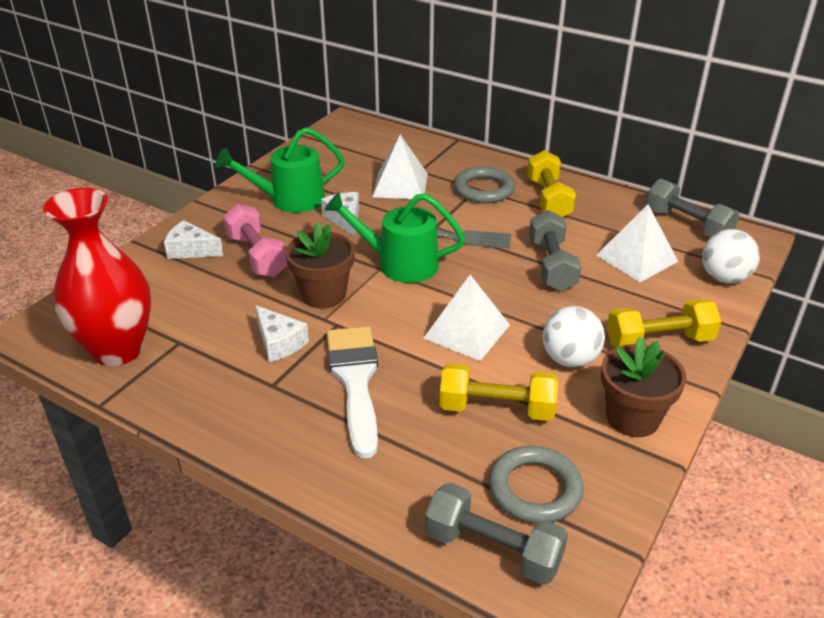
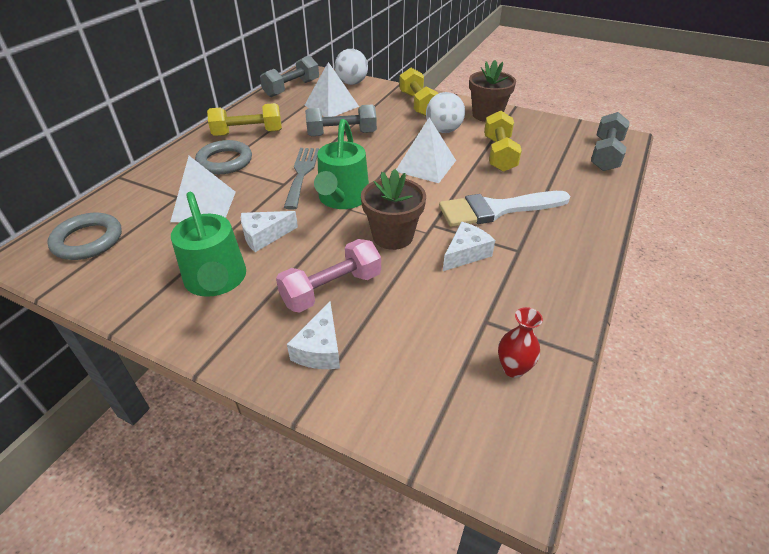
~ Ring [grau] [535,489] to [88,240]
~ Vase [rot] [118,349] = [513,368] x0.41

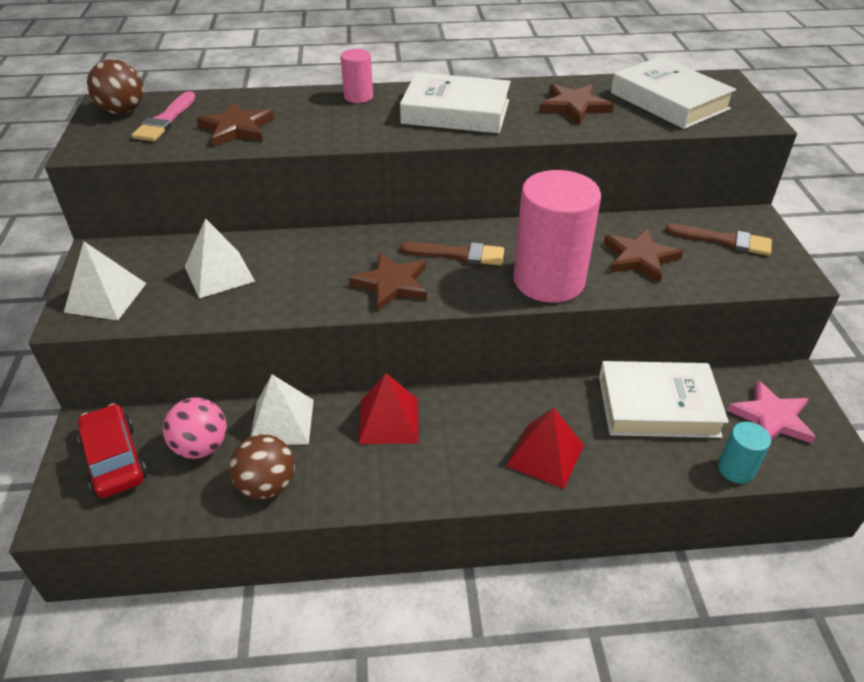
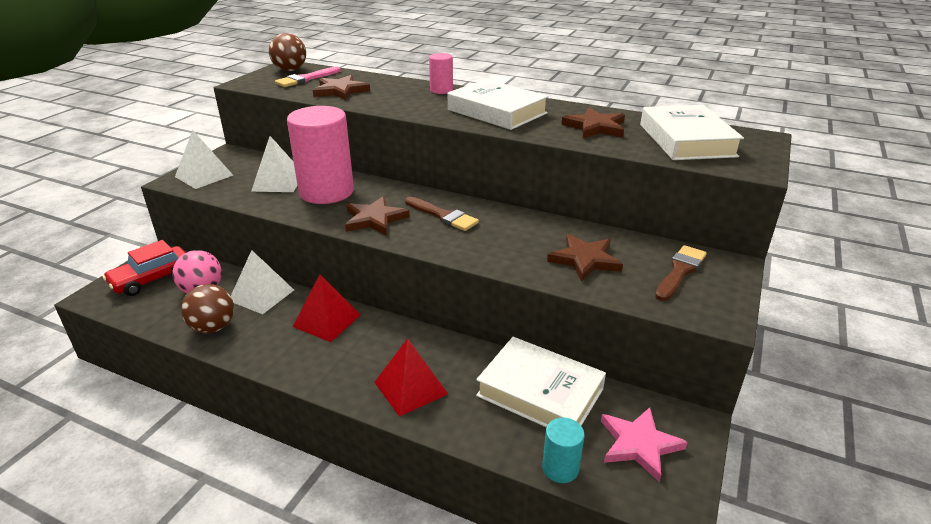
~ Vollzylinder [rosa] [549,280] to [326,192]
~ Auto [rot] [114,459] = [152,279] 135 degrees counterclockwise
~ Pinsel [braun] [724,241] = [680,271] 105 degrees counterclockwise

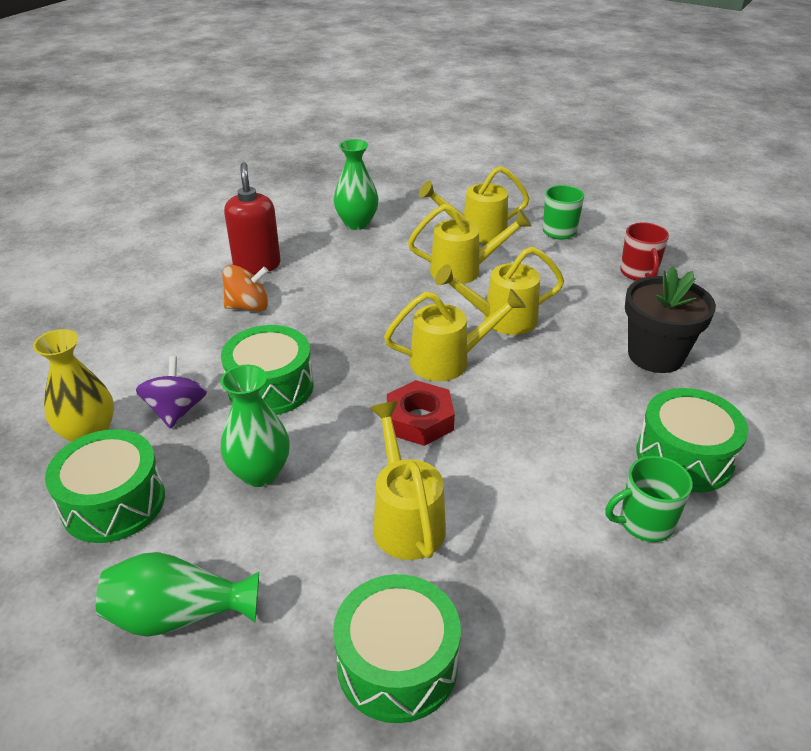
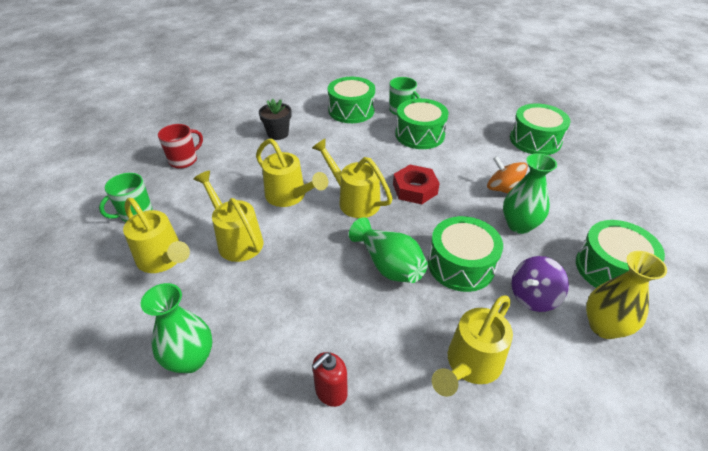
+ Trommel [grün] [419,134]
~ Vase [grün] [179,615] to [388,265]
~ Kreisel [orange] [248,306] to [503,189]
~ Gießkanne [gelb] [406,520] to [470,365]
~ Seifenspender [rot] [257,265] = [331,392] x0.63
~ Blumentopf [schwarz] [655,355] = [278,134] x0.63

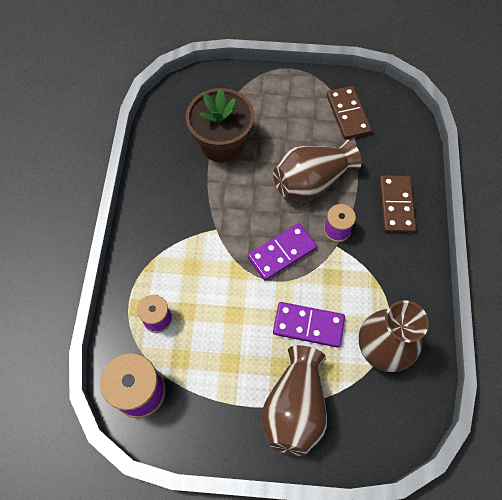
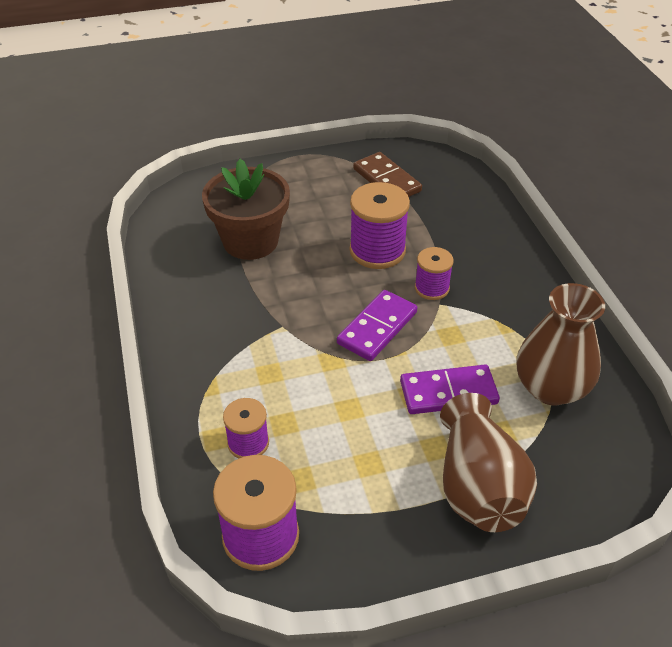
- Dominostein [braun] [396,205]
~ Vase [braun] [311,182] to Garnrolle [lila] [377,251]

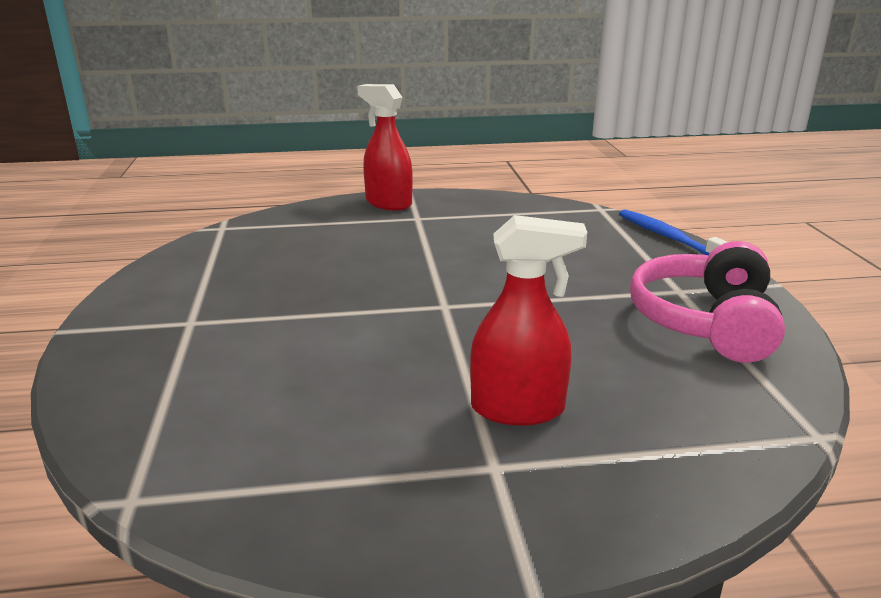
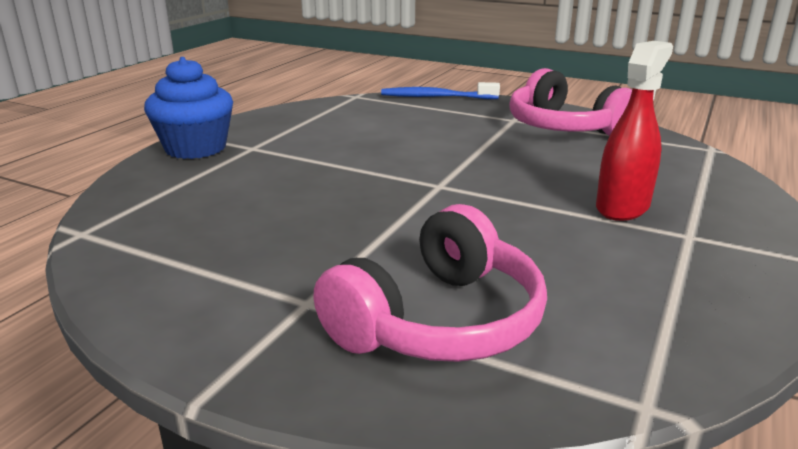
+ Kopfhörer [rosa] [438,321]
~ Sprühflasche [rot] [388,203] to Muffin [blau] [195,148]

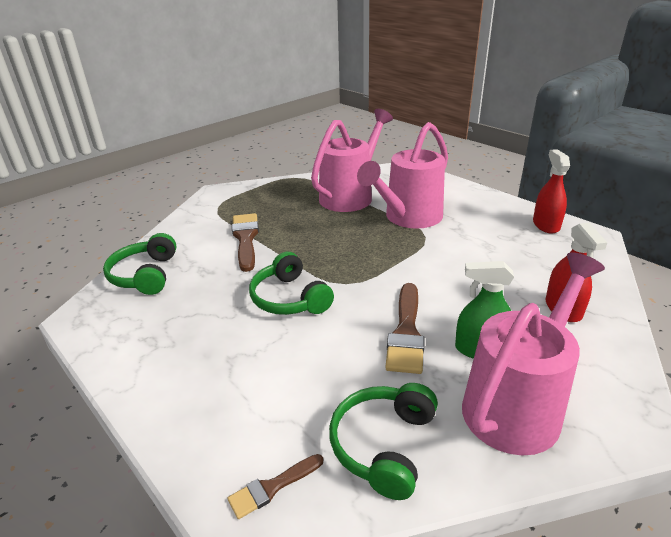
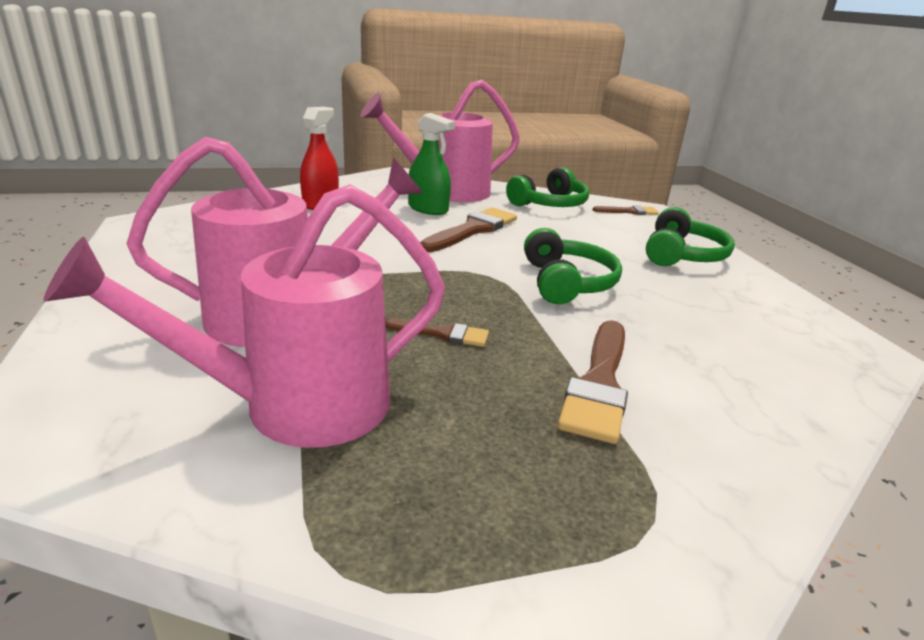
- Sprühflasche [rot] [546,225]
+ Pinsel [braun] [441,334]
~ Kopfhörer [grün] [145,275] to [682,255]

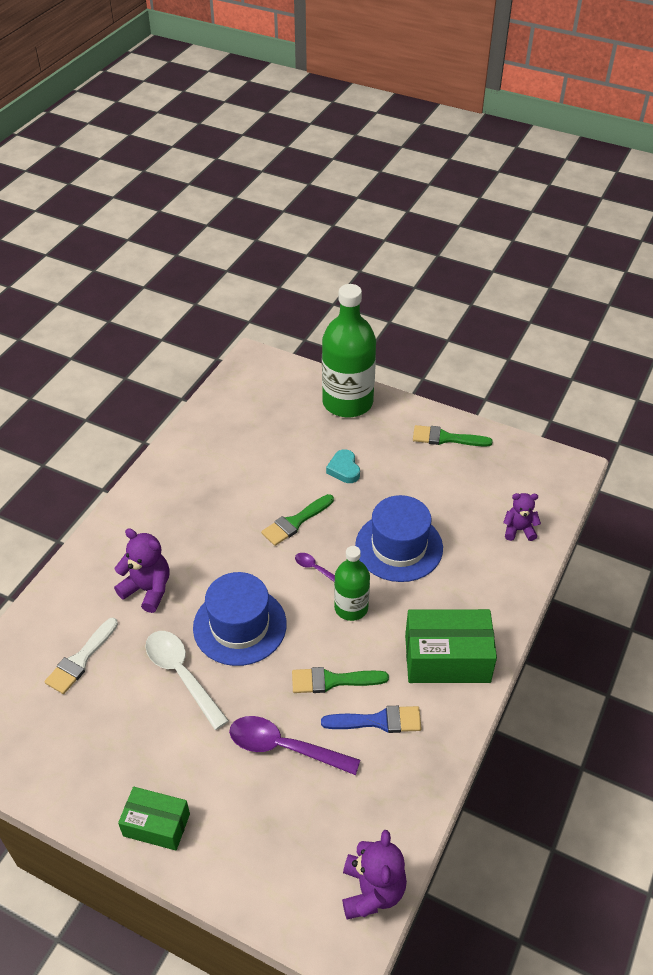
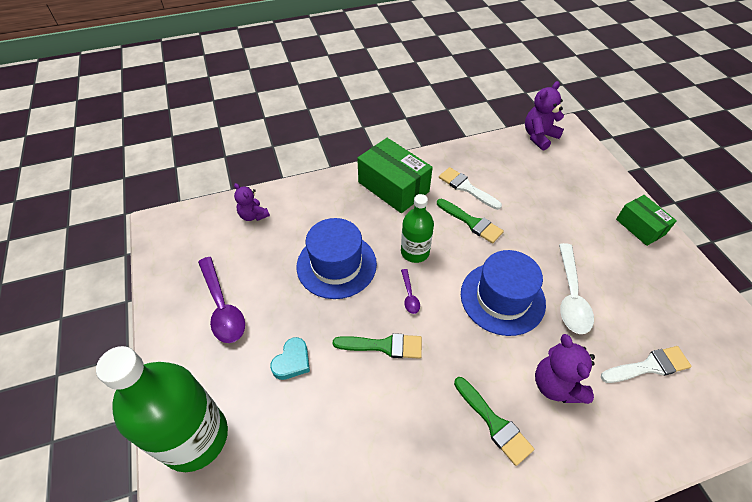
~ Löffel [lila] [285,747] to [222,306]
~ Pinsel [grün] [446,438] to [494,423]
~ Pinsel [blau] [378,721] to Pinsel [weiß] [466,187]

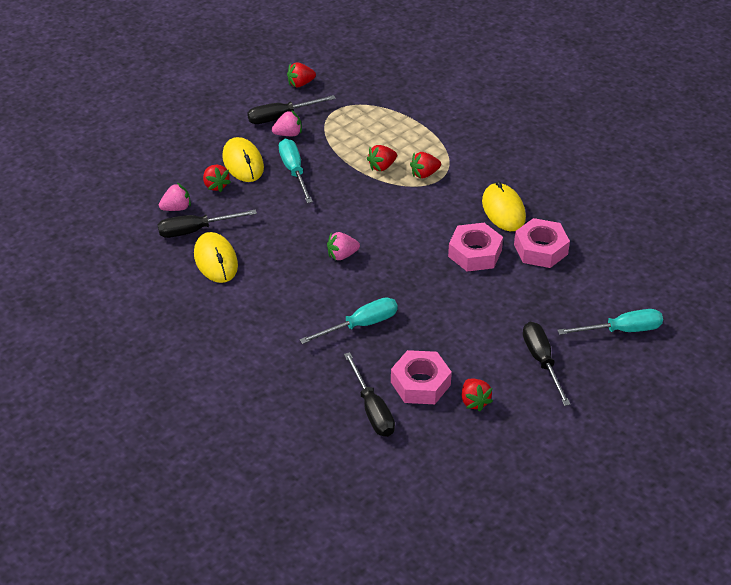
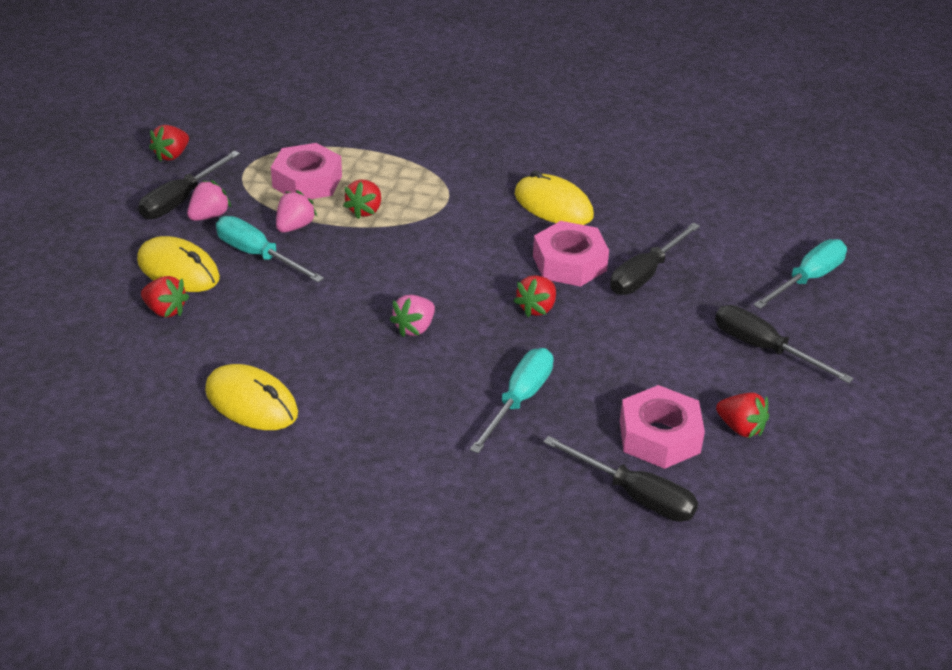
~ Schraubenzieher [schwarz] [195,230] to [645,274]
~ Erdbeere [rosa] [176,208] to [294,226]
~ Erdbeere [rot] [424,174] to [537,308]
~ Sechskantmutter [rosa] [540,249] to [307,181]

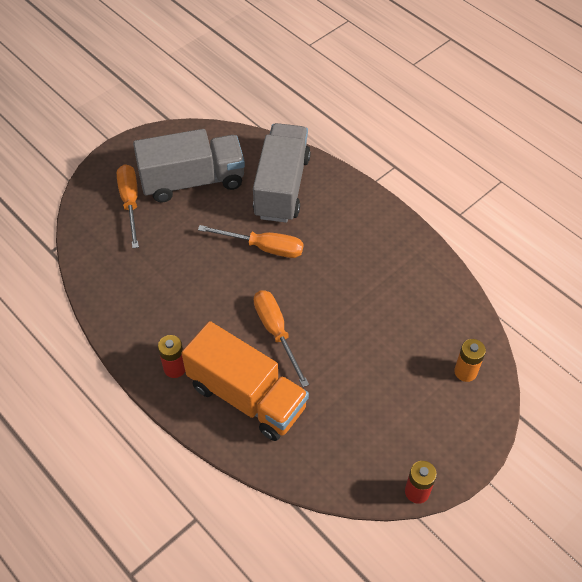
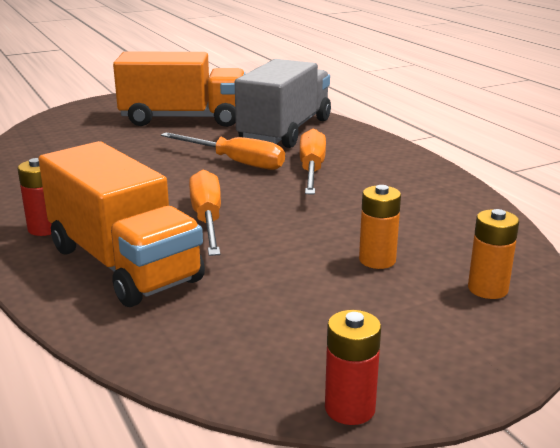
+ Batterie [orange] [377,260]
~ Schraubenzieher [orange] [130,203] to [311,170]
~ Lastwagen [grau] [193,181] to Lastwagen [orange] [183,119]

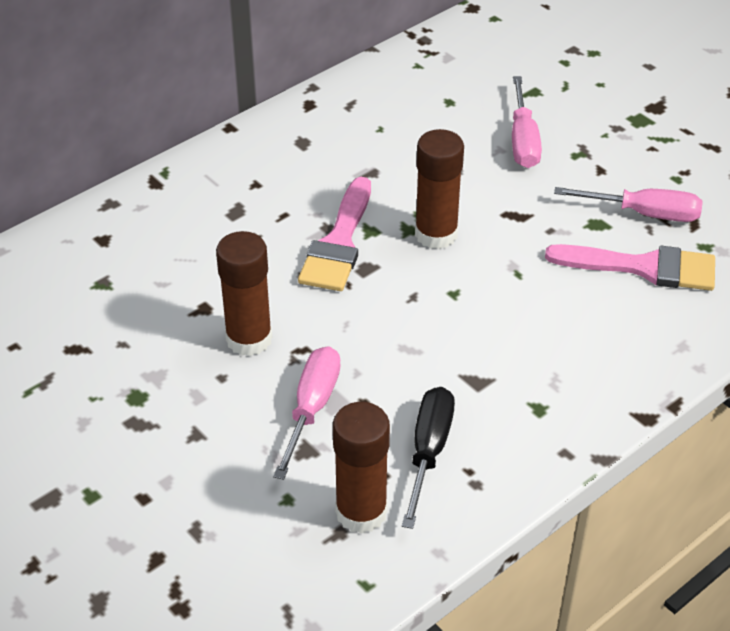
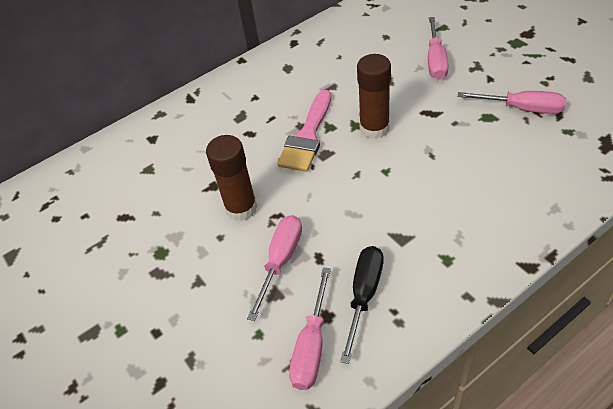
- Pinsel [rosa] [643,267]
~ Klebestift [braun] [361,512] to Schraubenzieher [rosa] [312,345]

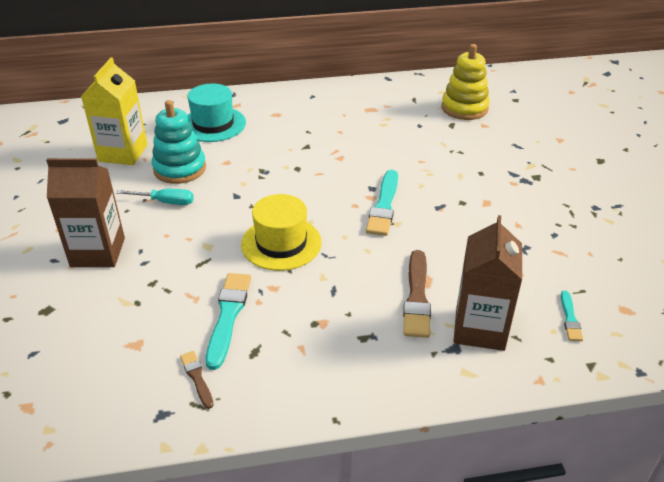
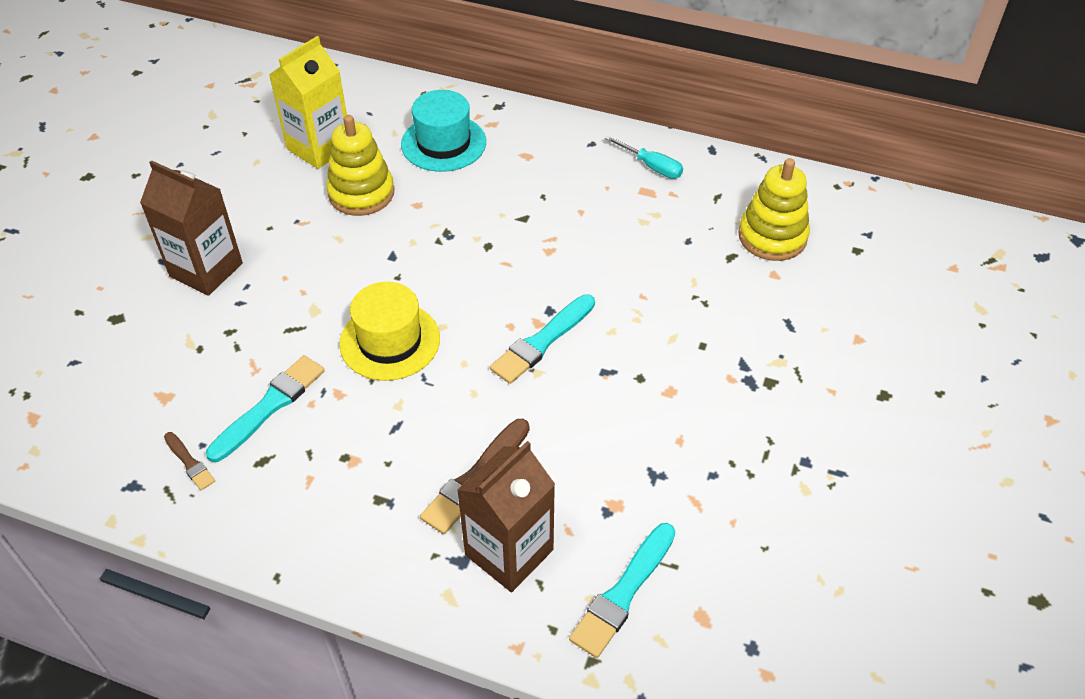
~ Schraubenzieher [türkis] [165,202] to [651,166]
~ Stapelspielzeug [türkis] [179,168] to Stapelspielzeug [gelb] [361,193]
~ Pinsel [braun] [197,378] = [189,463] 135 degrees clockwise
~ Pinsel [türkis] [570,318] = [623,593] x1.84

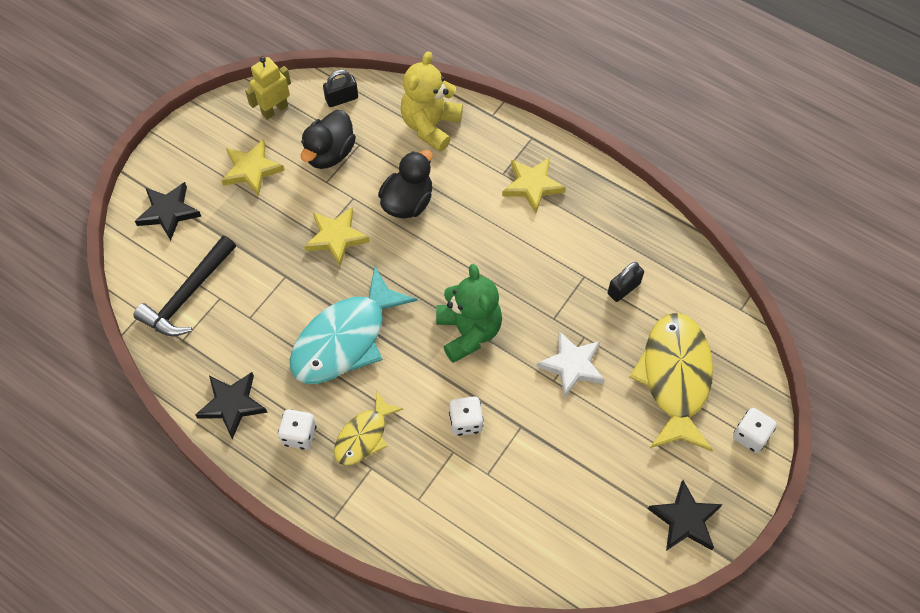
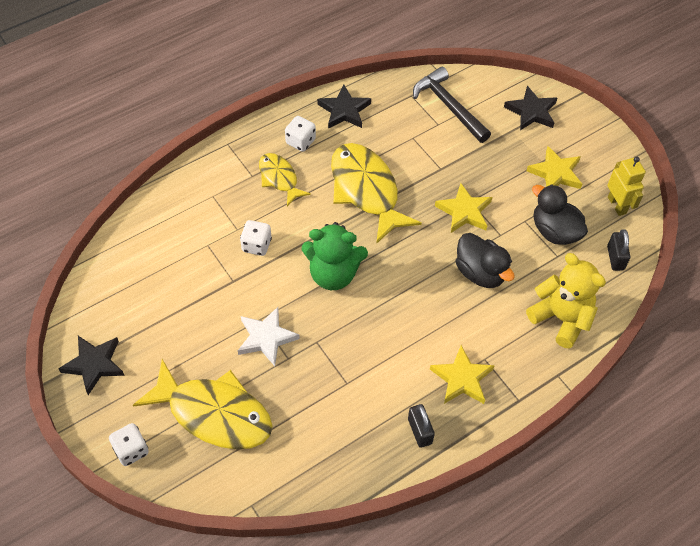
~ Vorhängeschloss [schwarz] [623,288] to [419,431]
~ Fisch [türkis] [345,339] to Fisch [gelb] [366,190]

